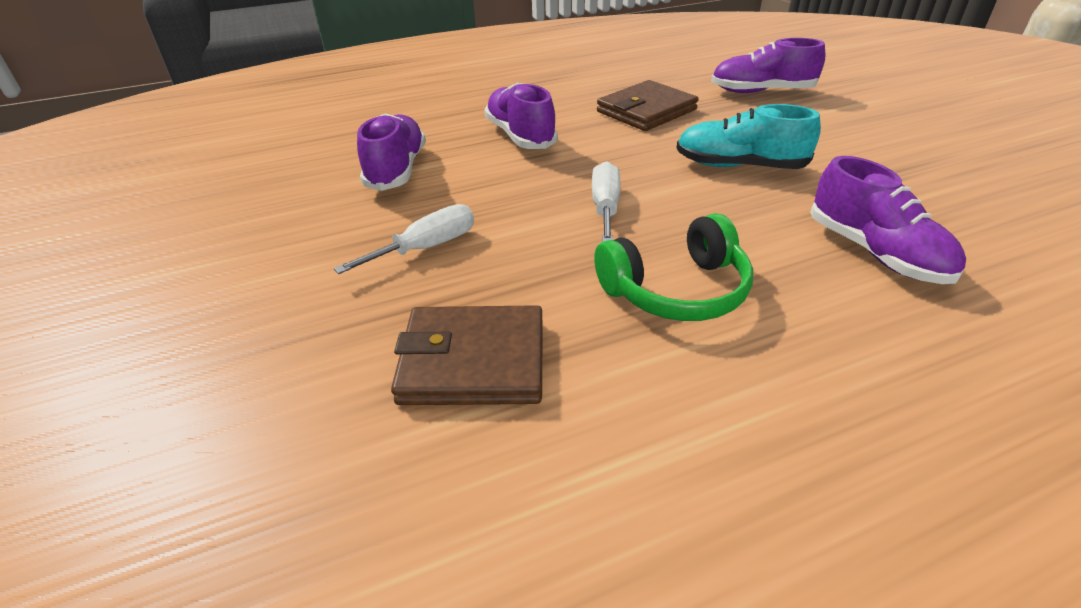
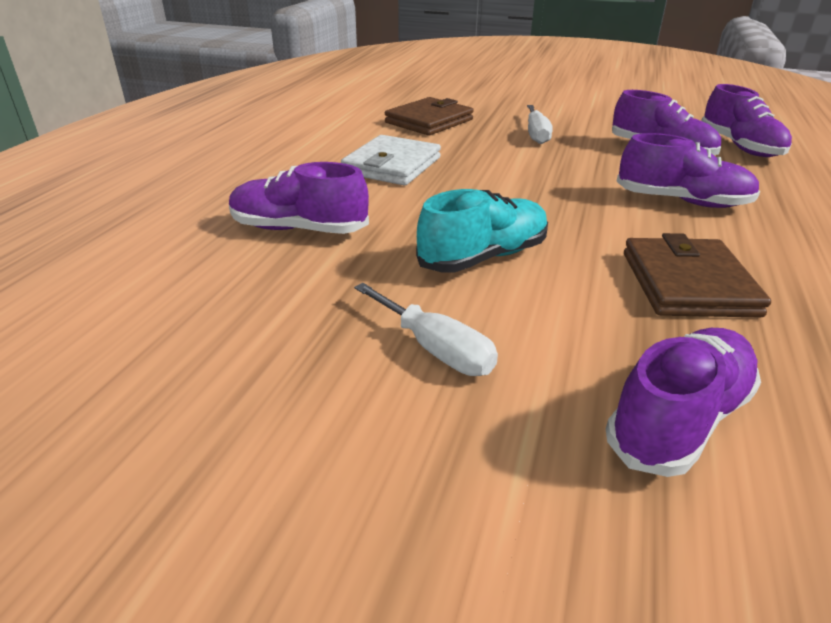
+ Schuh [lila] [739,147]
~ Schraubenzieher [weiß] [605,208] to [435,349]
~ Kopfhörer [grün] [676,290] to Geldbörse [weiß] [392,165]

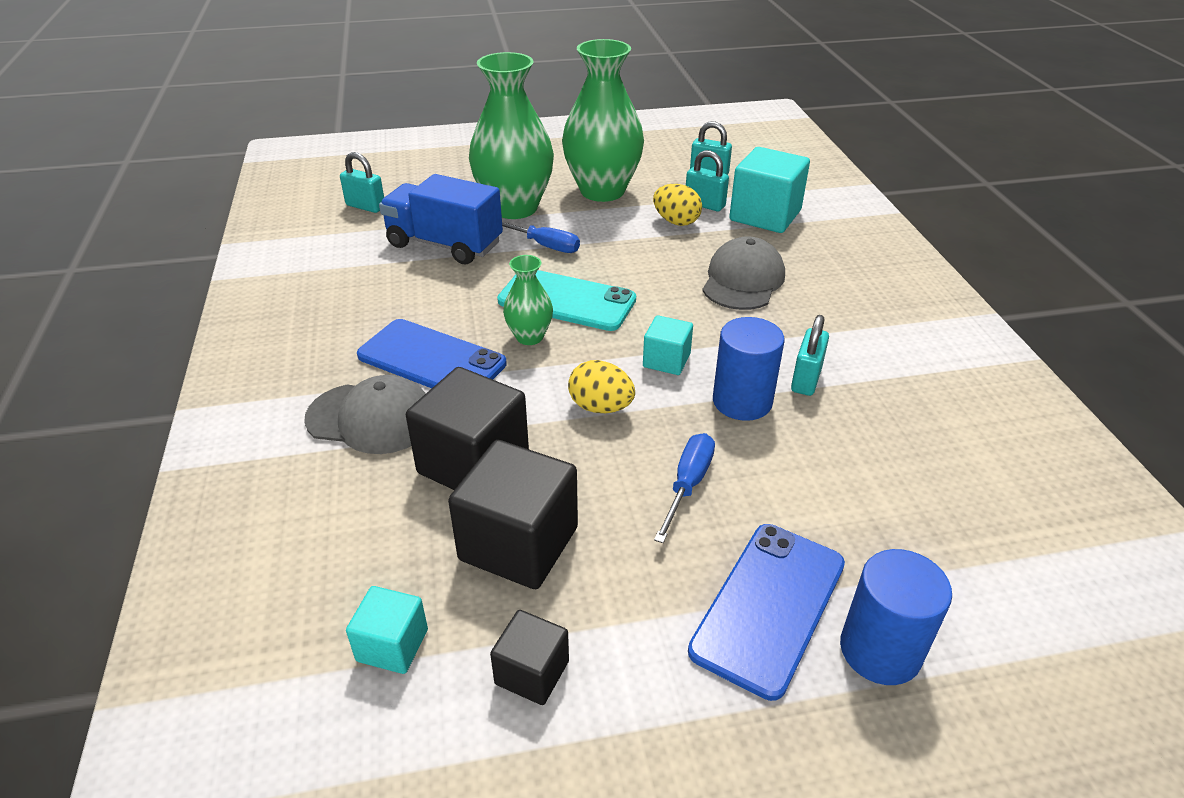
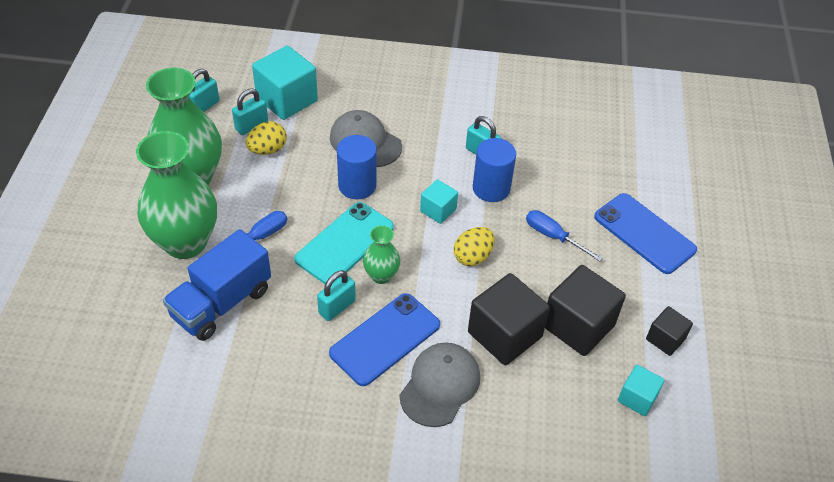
~ Vorhängeschloss [türkis] [365,206] to [337,307]
~ Vollzylinder [blau] [880,650] to [357,185]

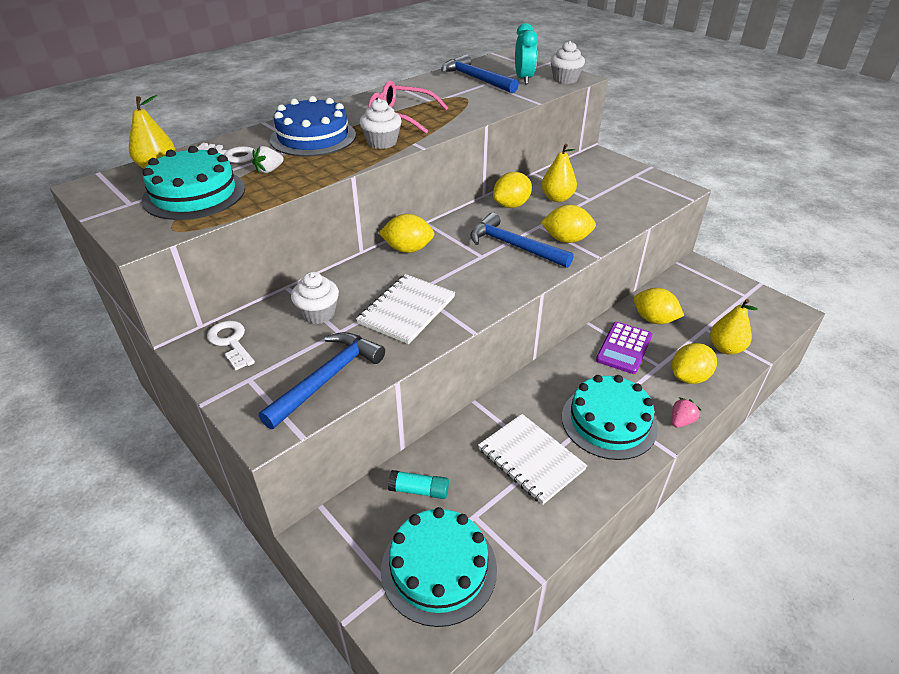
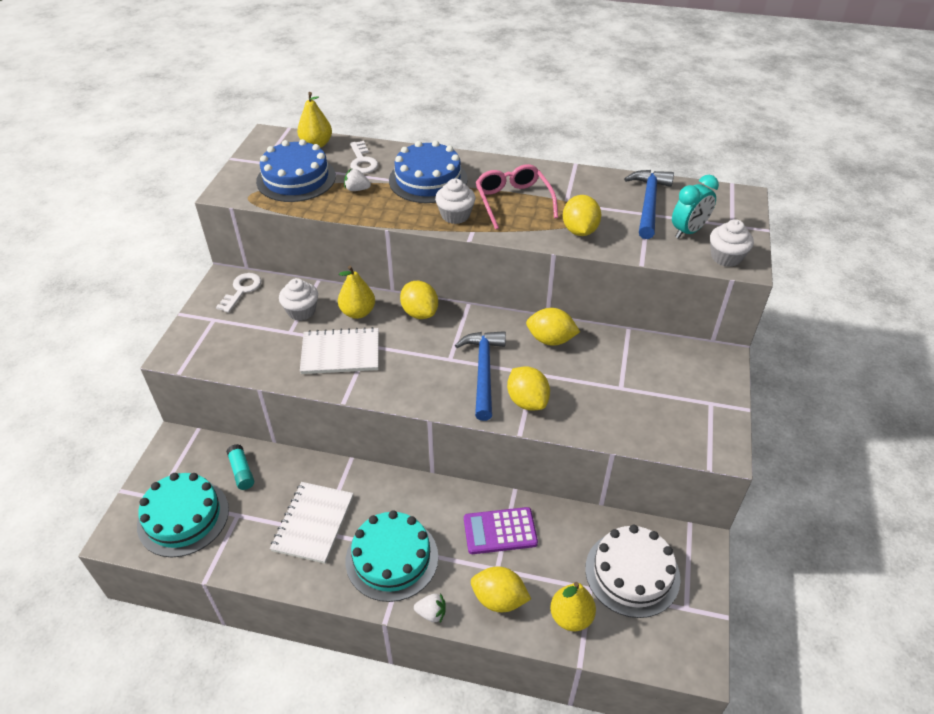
- Hammer [blau] [327,378]
+ Kuchen [weiß] [632,573]
~ Birne [gelb] [557,198] to [358,312]
~ Zitrone [gelb] [654,319] to [579,231]
~ Kuchen [türkis] [194,194] to Kuchen [blau] [296,179]
~ Erdbeere [rosa] [681,421] to Erdbeere [weiß] [431,613]

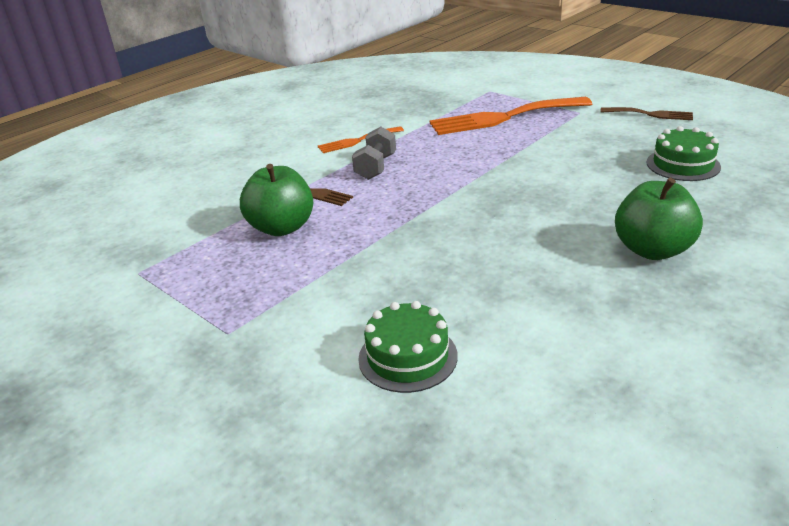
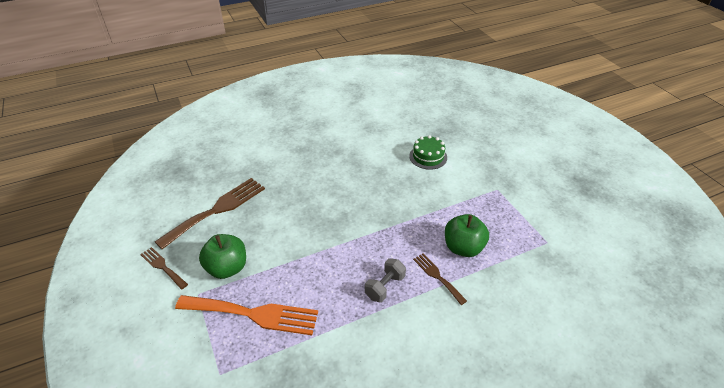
- Gabel [orange] [357,141]
~ Apfel [grün] [652,250] to [227,268]
~ Kuchen [grün] [683,164] to Gabel [braun] [217,210]

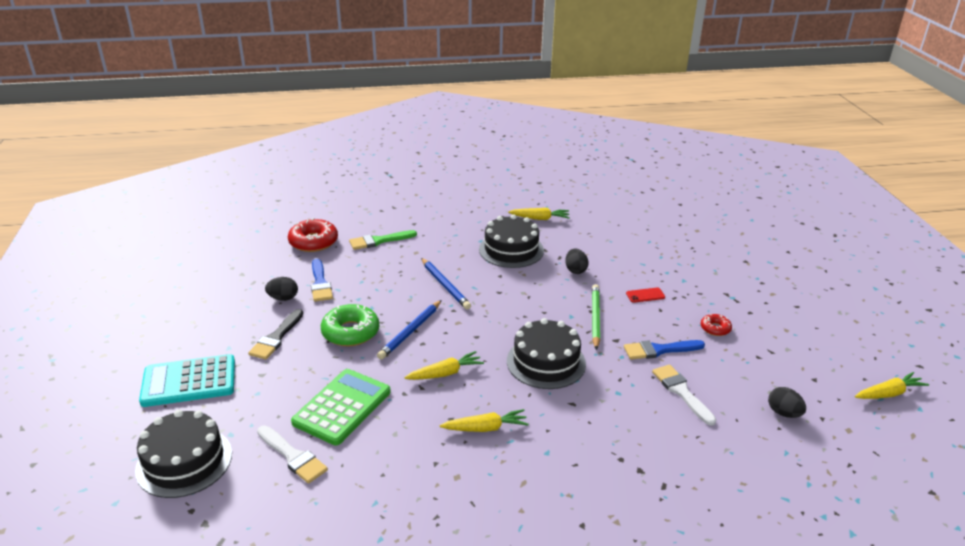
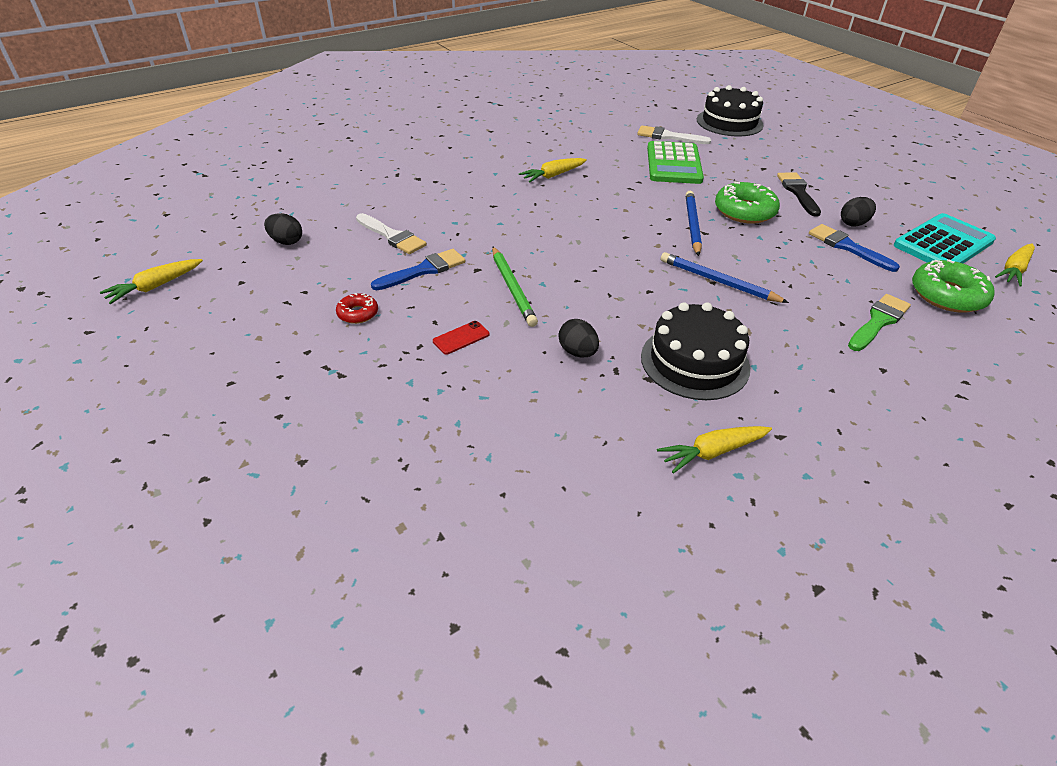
- Kuchen [schwarz] [546,362]
~ Taschenrechner [türkis] [189,381] to [943,244]
~ Karotte [gelb] [445,373] to [1013,270]
~ Donut [rot] [313,242] to Donut [grün] [947,295]

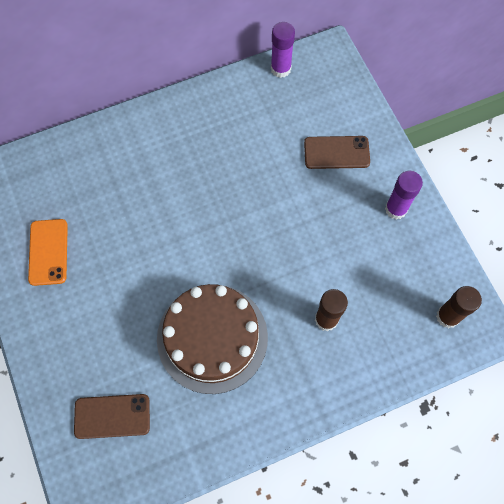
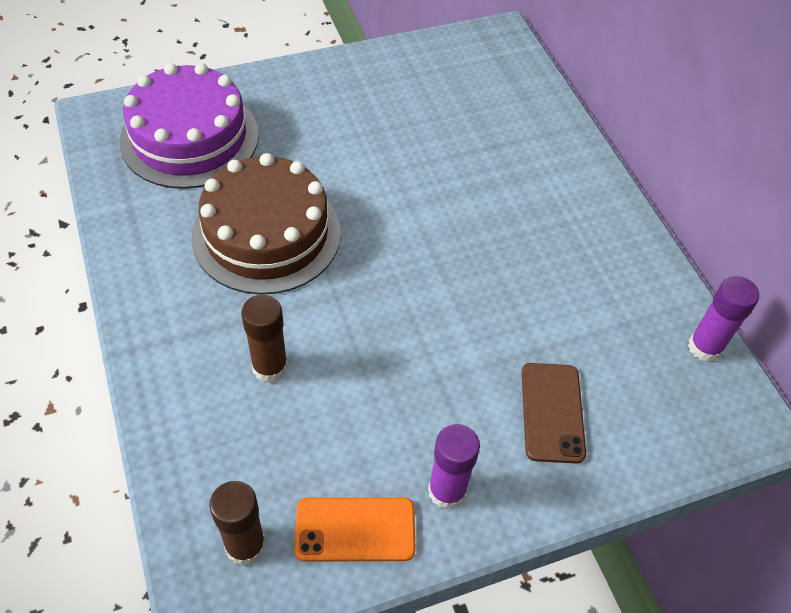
~ Handy [orange] [48,252] to [355,529]
~ Handy [braun] [112,416] to Kuchen [lila] [189,138]

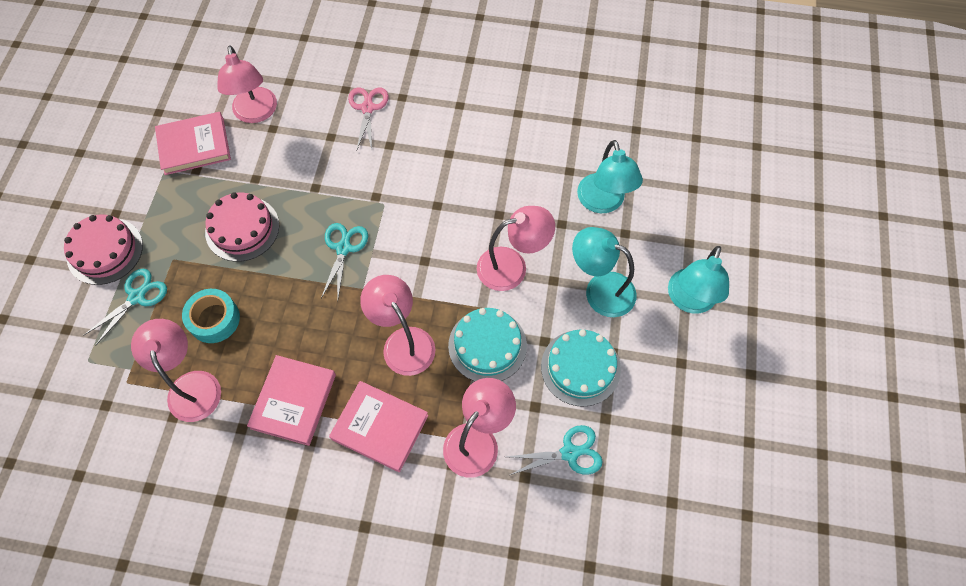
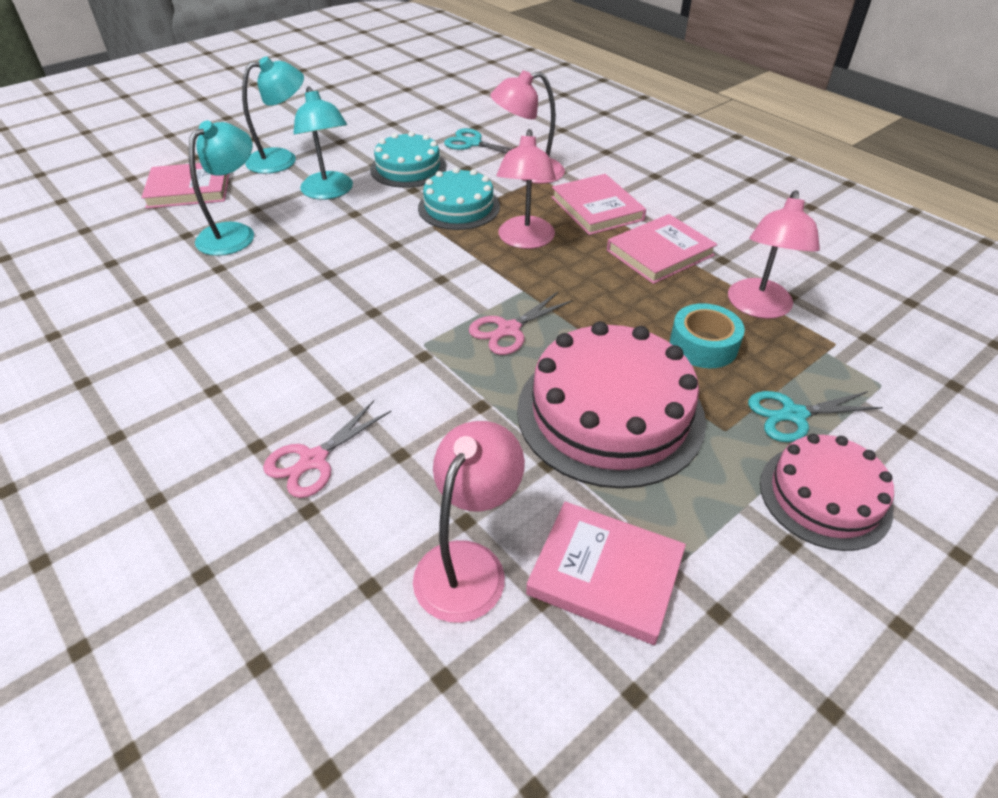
- Lampe [rosa] [512,266]
+ Buch [rosa] [189,189]
~ Schere [türkis] [343,248] to Schere [rosa] [509,330]
~ Kuchen [rosa] [242,228] = [610,413] x1.64

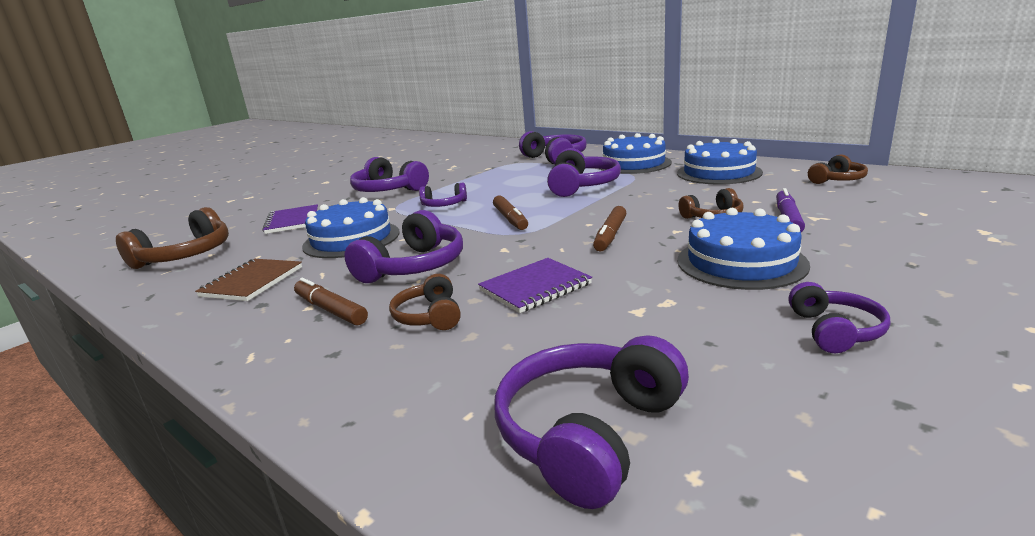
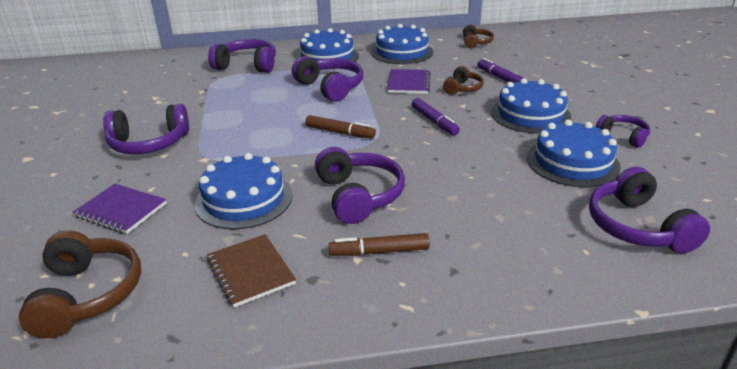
- Kopfhörer [braun] [429,316]
- Kopfhörer [lila] [444,205]
+ Kuchen [blau] [572,162]
~ Notizbuch [lila] [535,287] to [409,83]
~ Filzstift [braun] [610,235] to Filzstift [lila] [434,121]

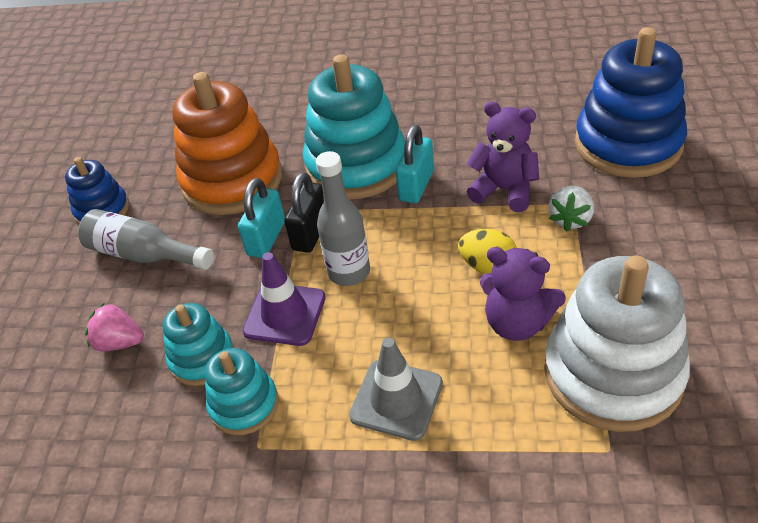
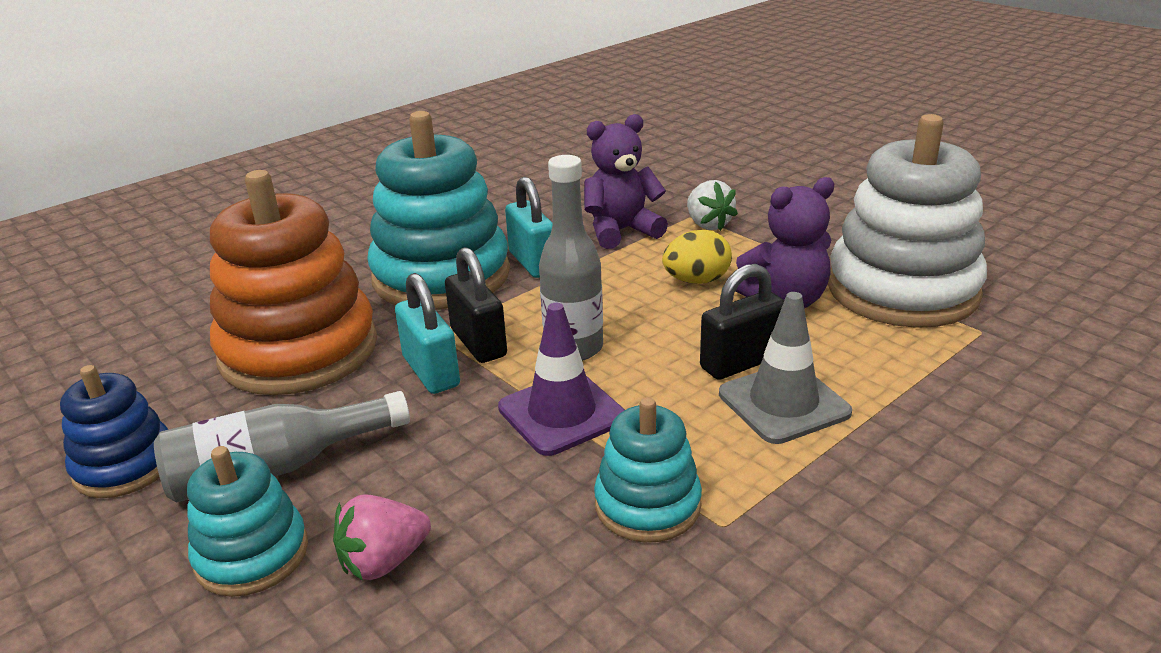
- Stapelspielzeug [blau] [628,144]
+ Vorhängeschloss [schwarz] [741,362]
~ Stapelspielzeug [türkis] [202,358] to [252,555]

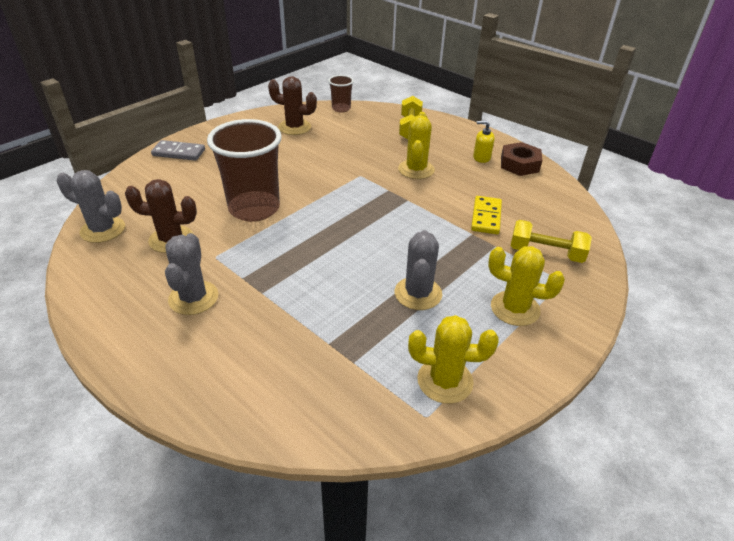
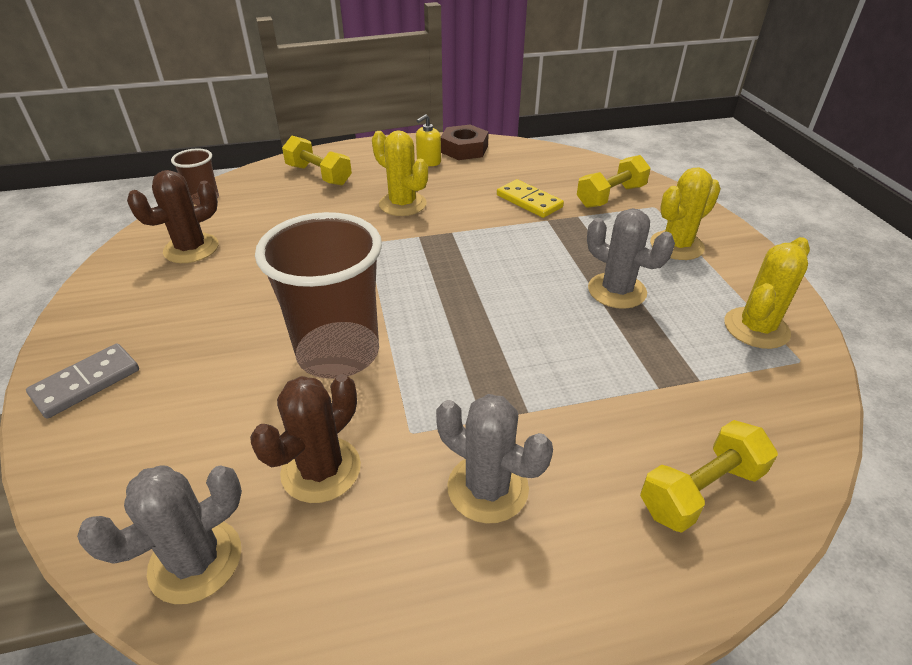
+ Hantel [gelb] [700,490]

